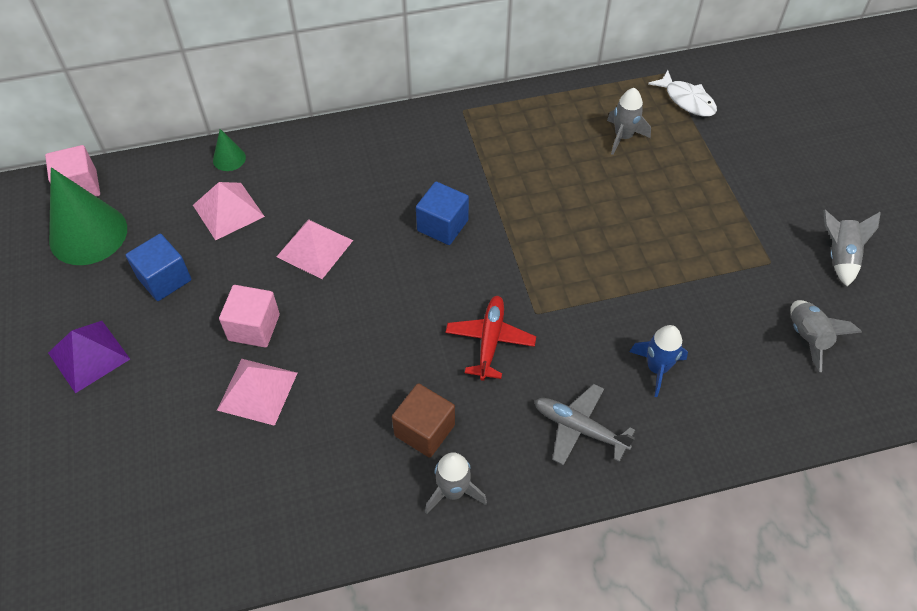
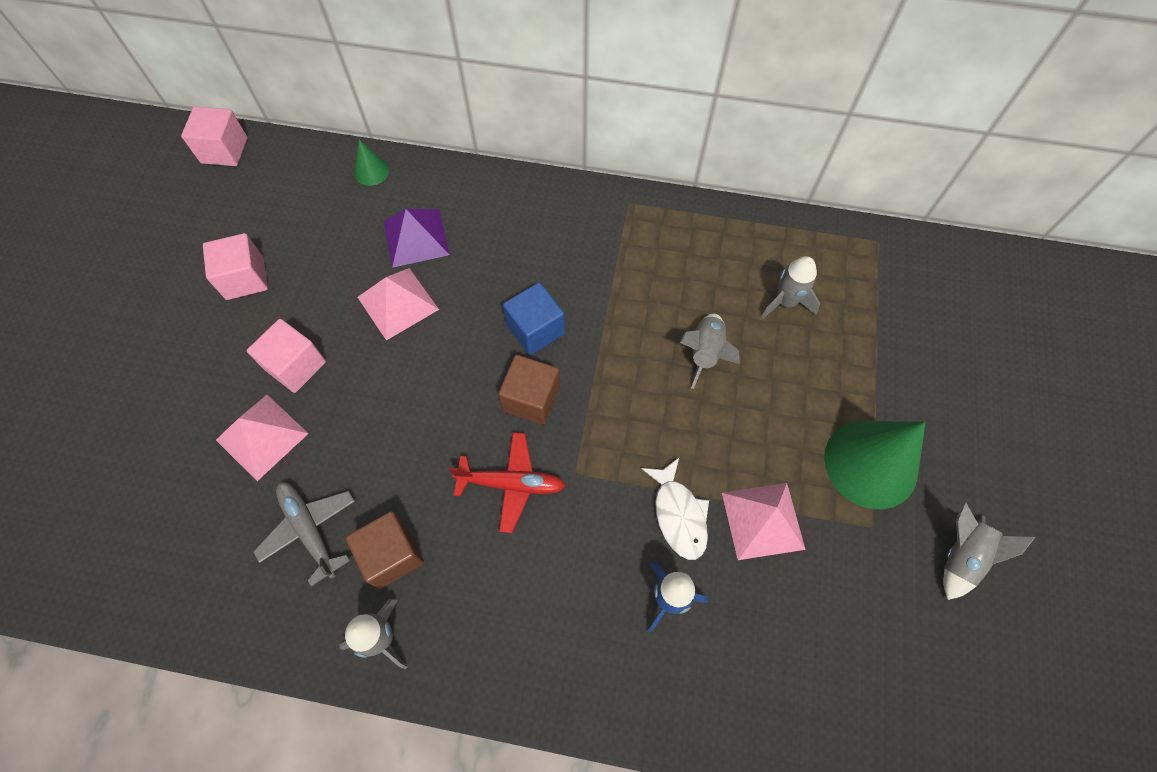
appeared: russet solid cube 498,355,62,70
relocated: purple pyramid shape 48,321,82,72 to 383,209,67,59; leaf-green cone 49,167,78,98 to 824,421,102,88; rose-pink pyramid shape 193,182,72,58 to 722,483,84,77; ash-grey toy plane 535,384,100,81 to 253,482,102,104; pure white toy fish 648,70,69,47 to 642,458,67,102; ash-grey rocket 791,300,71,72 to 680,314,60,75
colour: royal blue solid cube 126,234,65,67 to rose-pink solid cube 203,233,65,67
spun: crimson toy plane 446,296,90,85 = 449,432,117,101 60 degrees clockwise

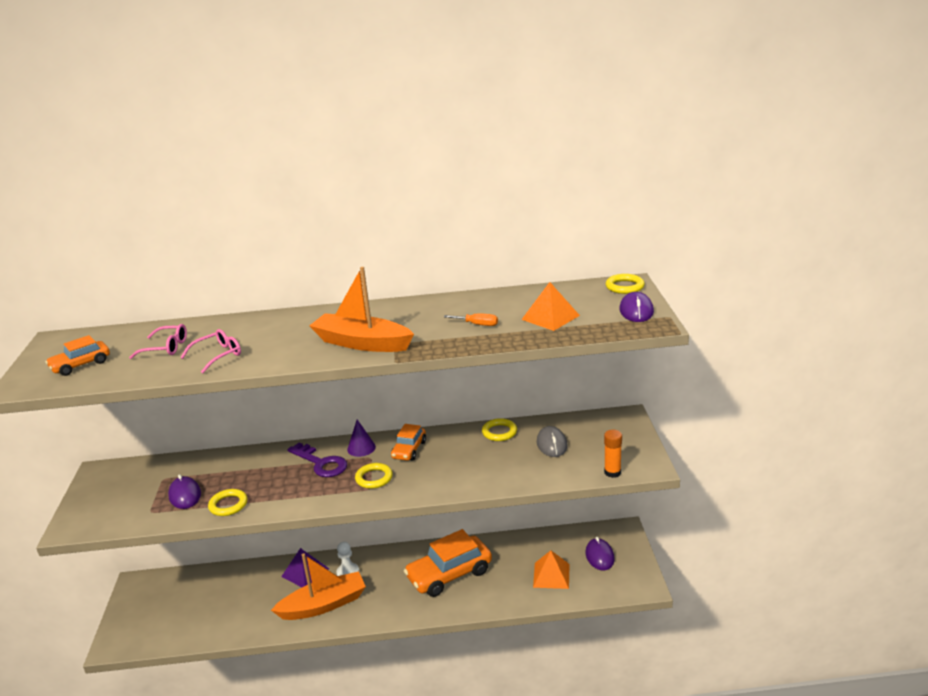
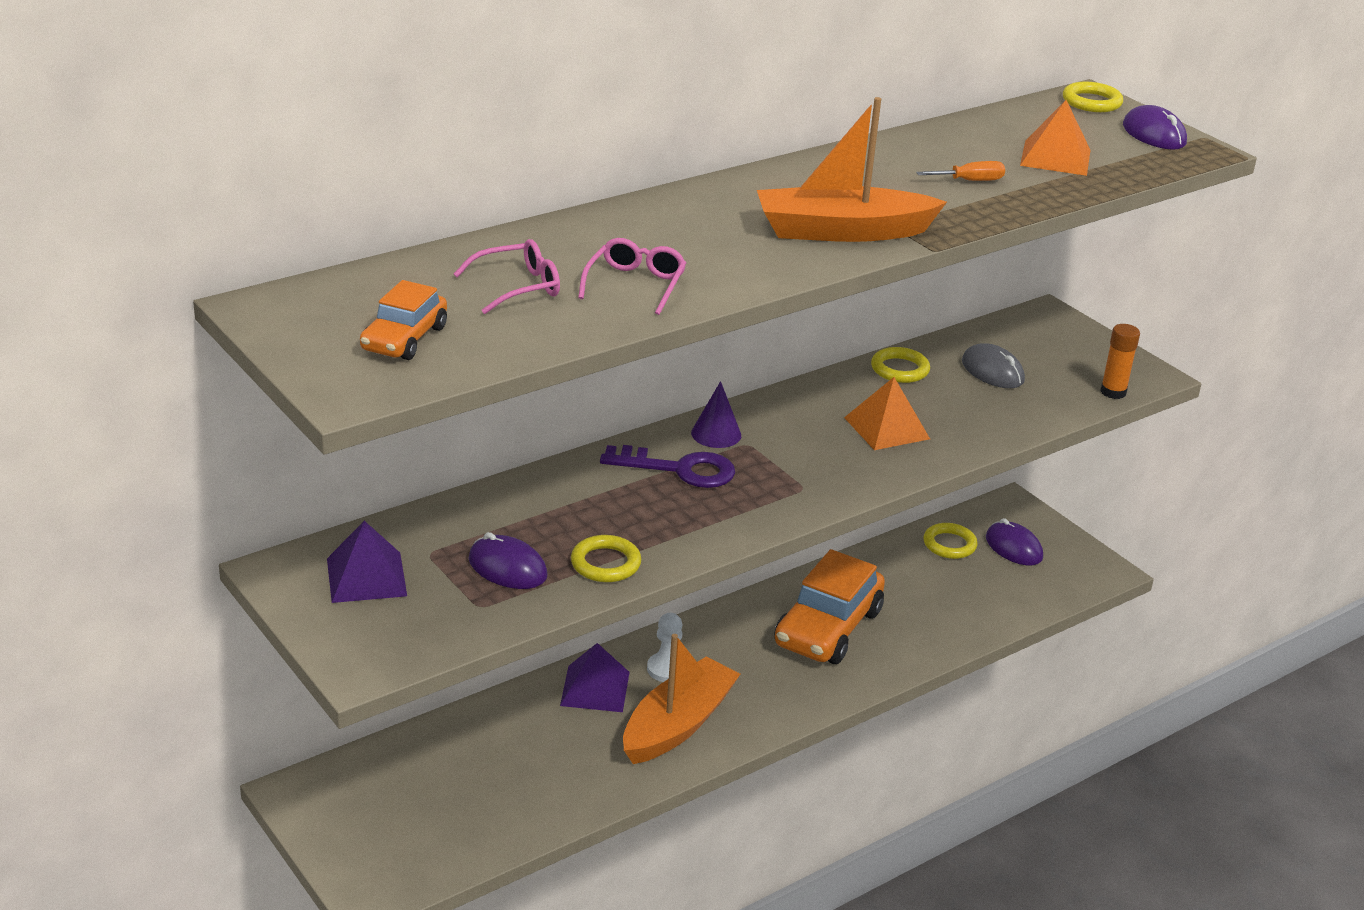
missing: bright orange car 391,424,35,37
appeared: purple pyramid shape 327,521,80,82
relocated: golden ring 355,463,38,26 to 923,523,55,36; bright orange pyramid shape 533,550,36,39 to 844,377,86,73

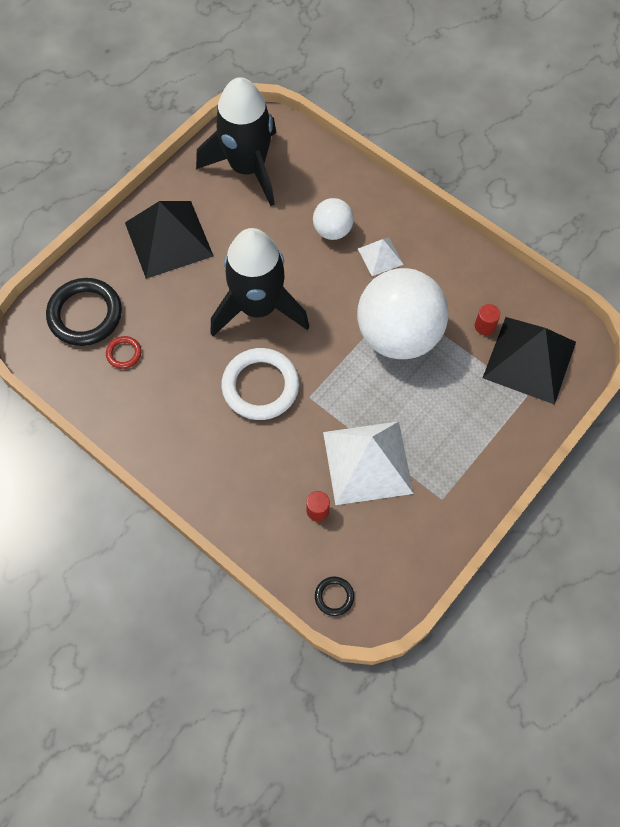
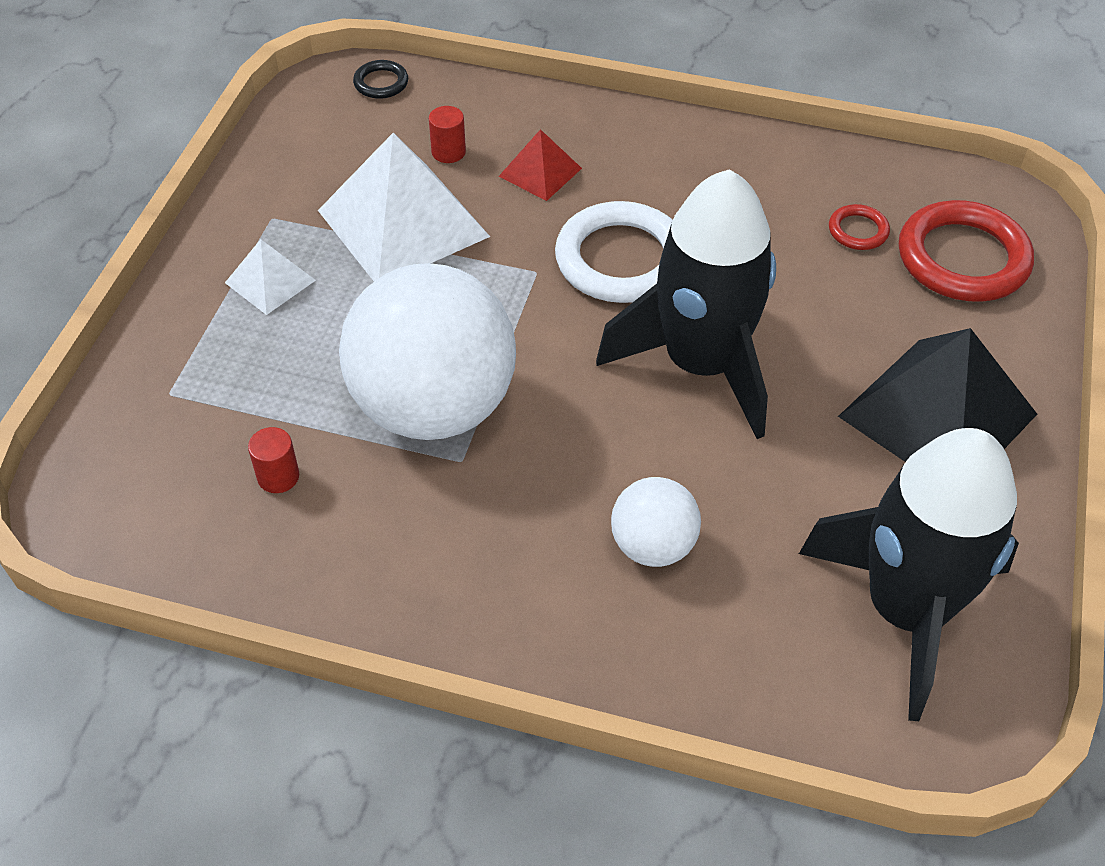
missing: black pyramid shape 483,317,93,88
appeared: crimson pyramid shape 499,129,83,72
relocated: pure white pyramid shape 358,237,46,39 to 225,239,91,76
colour: black ring 46,278,76,68 to crimson ring 899,200,135,102

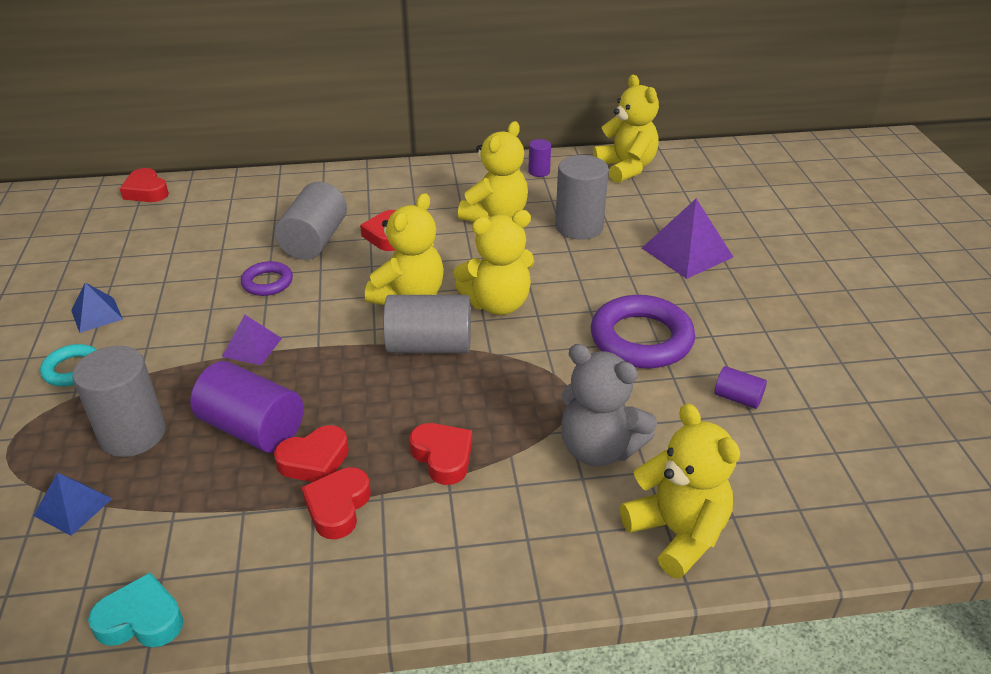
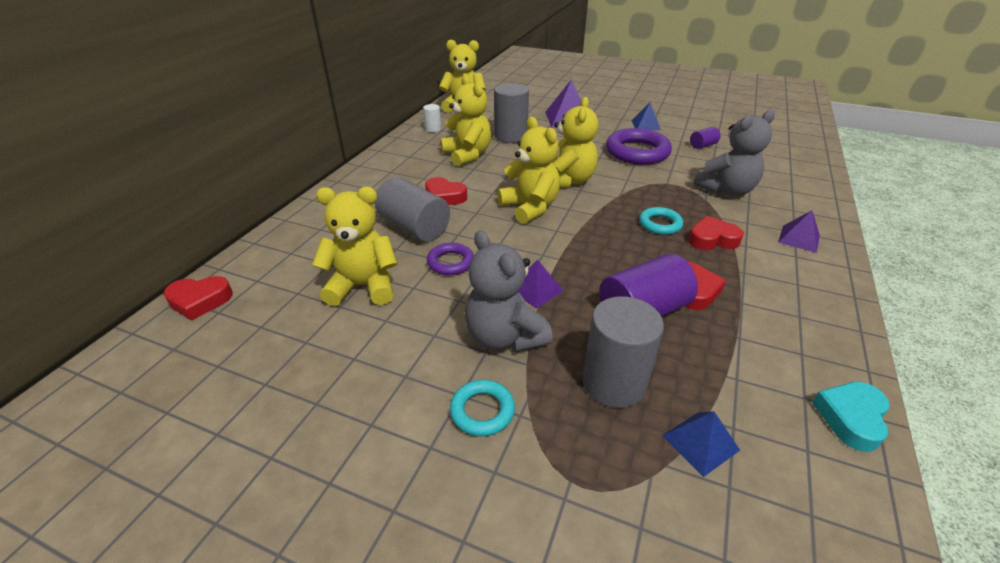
missing: crimson heart 302,467,69,72; ash-grey solid cylinder 383,295,88,58
appeared: ash-grey stuffed bear 465,230,88,123; aqua ring 639,207,44,28; purple pyramid shape 778,210,42,43
relocated: royal blue pyramid shape 71,282,52,51 to 631,103,30,27; golden stuffed bear 620,403,120,176 to 312,187,85,119
colour: purple solid cylinder 528,139,23,38 to pure white solid cylinder 423,104,18,28

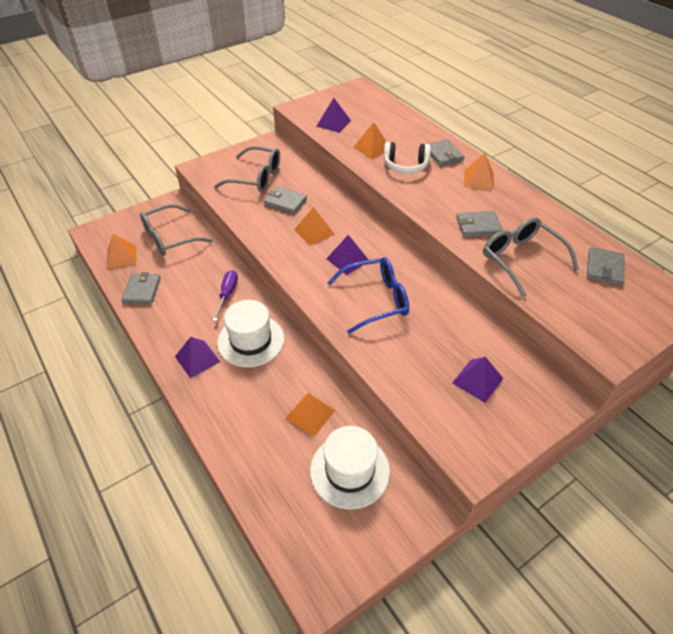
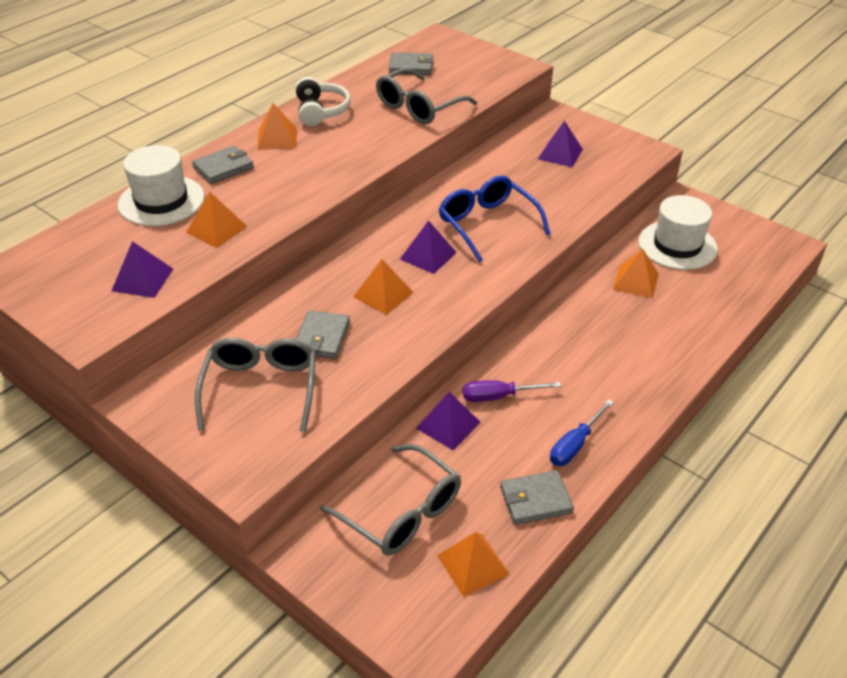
missing: ash-grey billfold 456,211,47,26
appeared: royal blue flat screwdriver 550,399,64,67
relocated: purple pyramid shape 175,337,45,41 to 416,392,64,58; pure white tall hat 217,300,67,67 to 118,145,86,81; pure white headphones 383,142,48,32 to 296,77,55,49

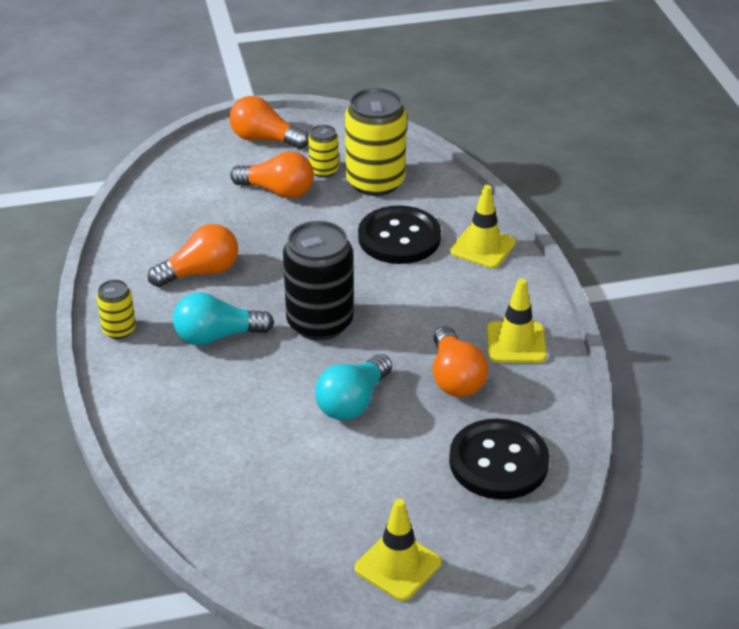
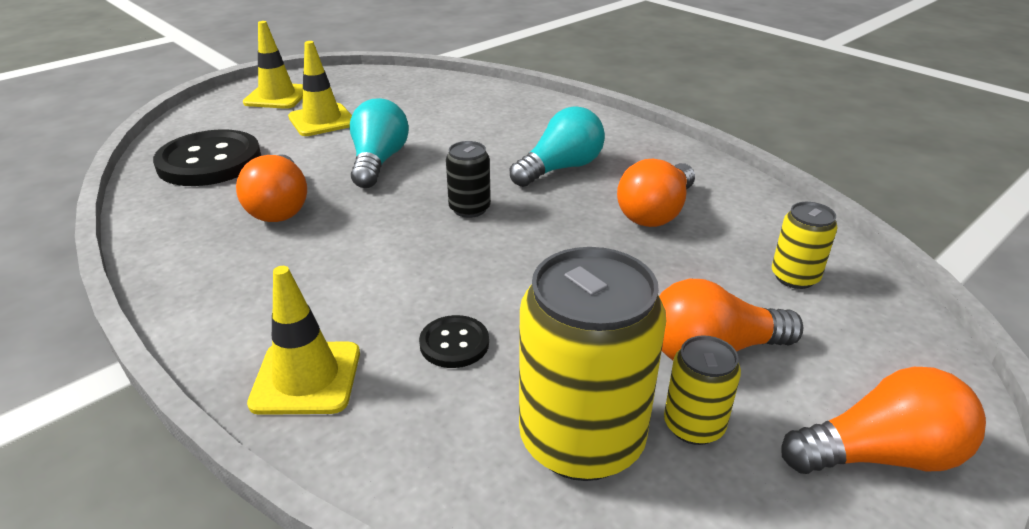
relocated: golden tin 97,280,39,59 to 772,202,65,87; golden traffic cone 487,278,60,85 to 288,41,64,95
spun: bright orange light bulb 433,326,55,71 = 236,154,71,68 150 degrees counterclockwise
size: black tin 283,221,71,120 = 446,141,45,77 x0.50; black sewing button 358,205,83,59 = 419,315,70,53 x0.49

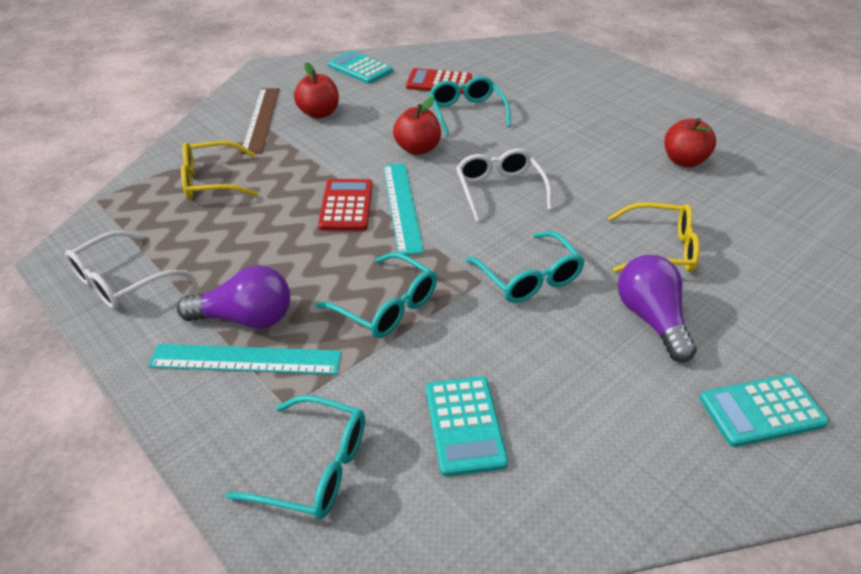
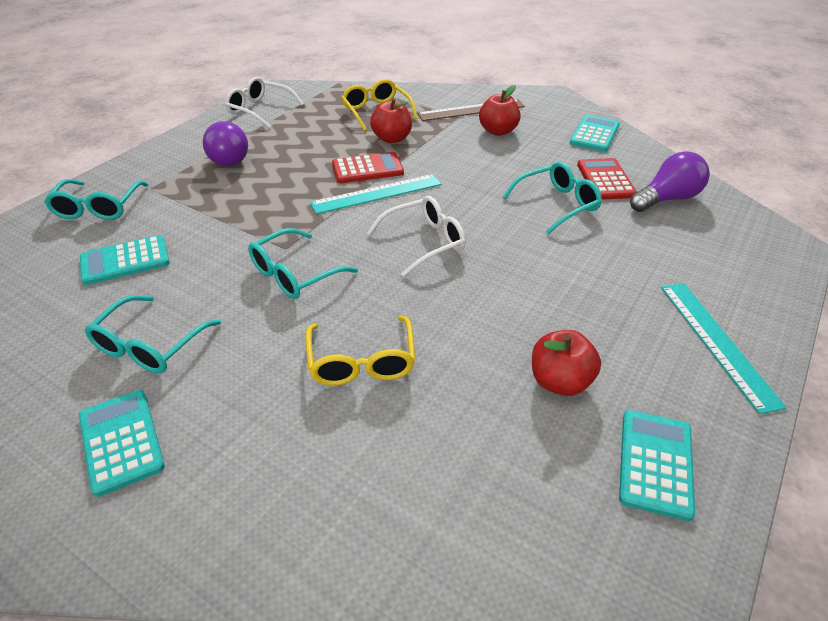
appeared: aqua adding machine 619,410,76,111
relocated: aqua straightedge 148,344,193,31 to 661,283,126,131; aqua spectacles 316,252,121,86 to 85,295,136,78; crimson apple fruit 393,97,48,58 to 370,98,42,45; purple light bulb 618,255,79,107 to 630,151,80,61

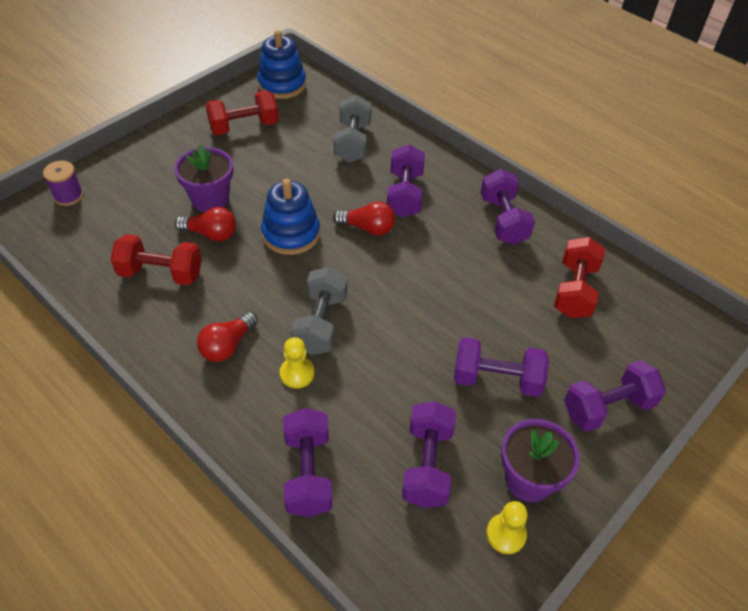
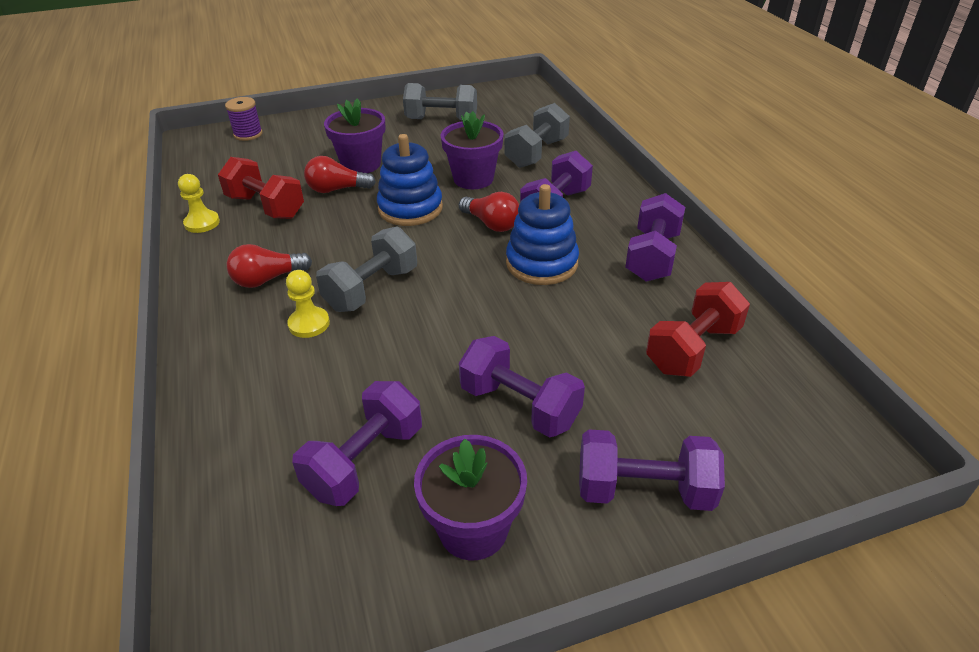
missing: purple free weight 283,408,49,109
appeared: purple plant pot 441,111,63,78
relocated: royal blue ring stacker 257,30,49,69 to 506,184,73,101; golden chess pawn 486,501,42,53 to 178,174,42,59
colour: crimson free weight 205,90,74,45 to ash-grey free weight 403,83,74,38
spun: crimson light bulb 175,207,61,34 = 304,156,72,37 135 degrees clockwise

